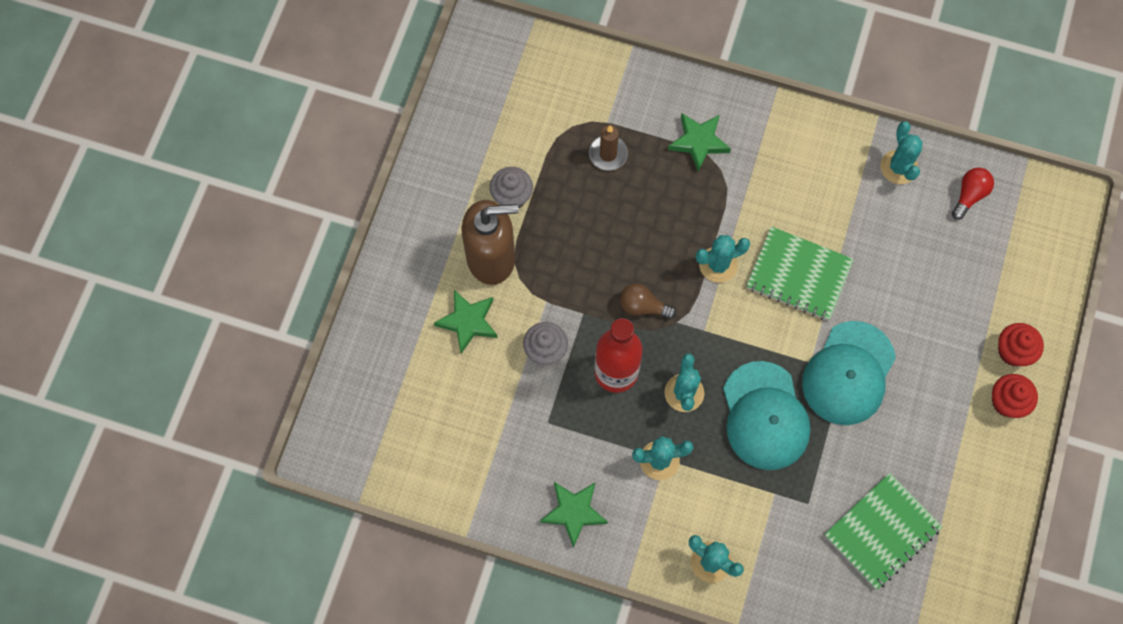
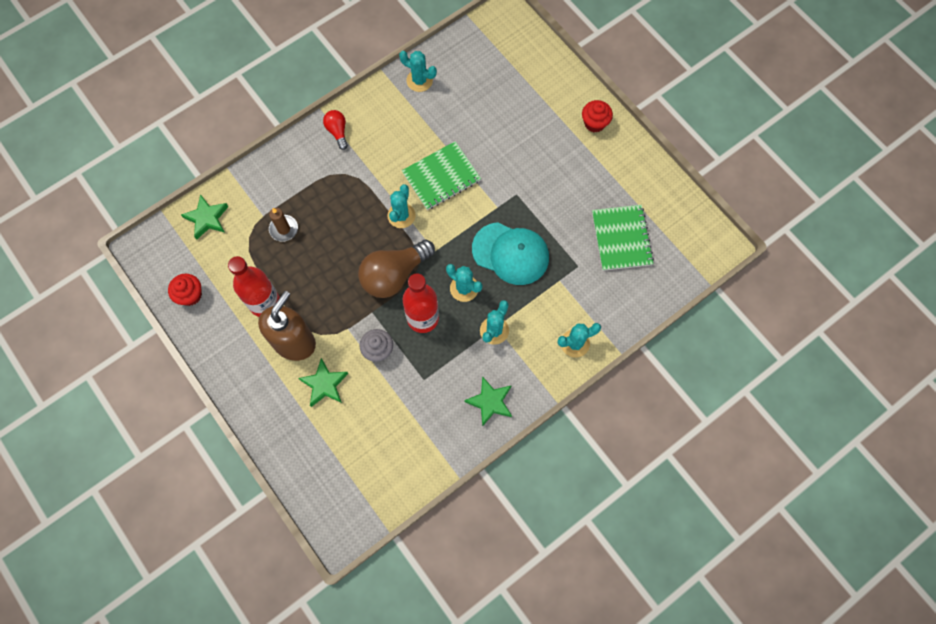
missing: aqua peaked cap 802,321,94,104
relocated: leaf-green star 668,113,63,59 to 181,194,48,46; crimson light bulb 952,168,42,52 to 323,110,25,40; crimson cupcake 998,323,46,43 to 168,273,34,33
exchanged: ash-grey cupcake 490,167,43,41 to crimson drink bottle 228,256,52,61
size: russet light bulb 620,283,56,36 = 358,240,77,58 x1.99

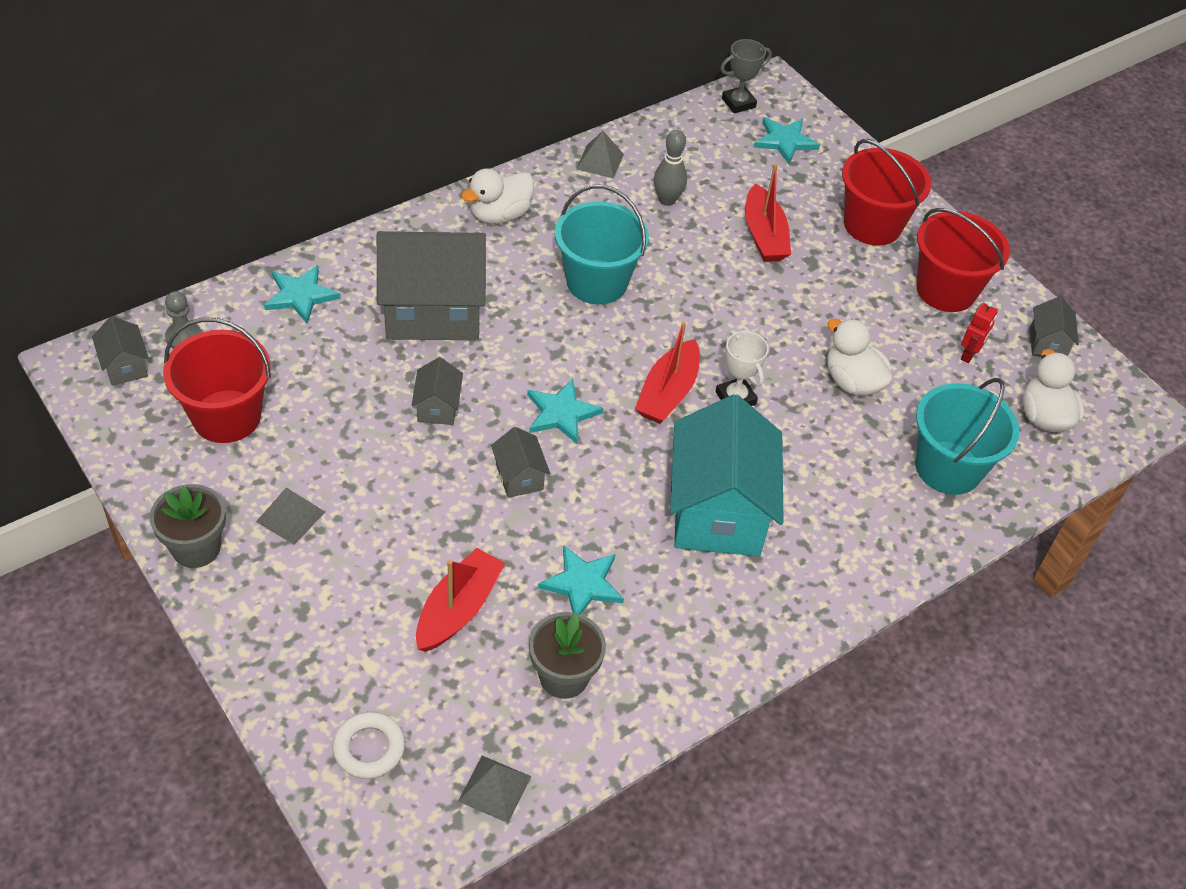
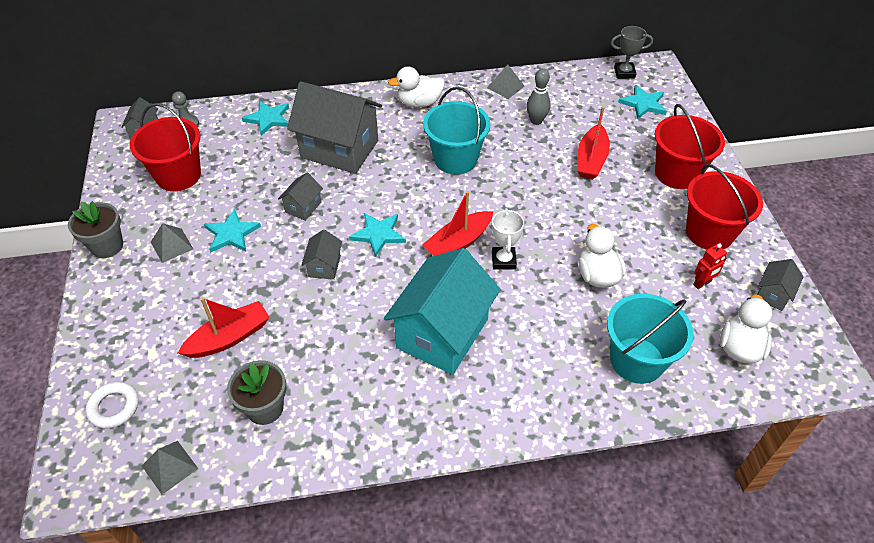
relocated: aqua star 538,545,86,69 to 204,209,57,44

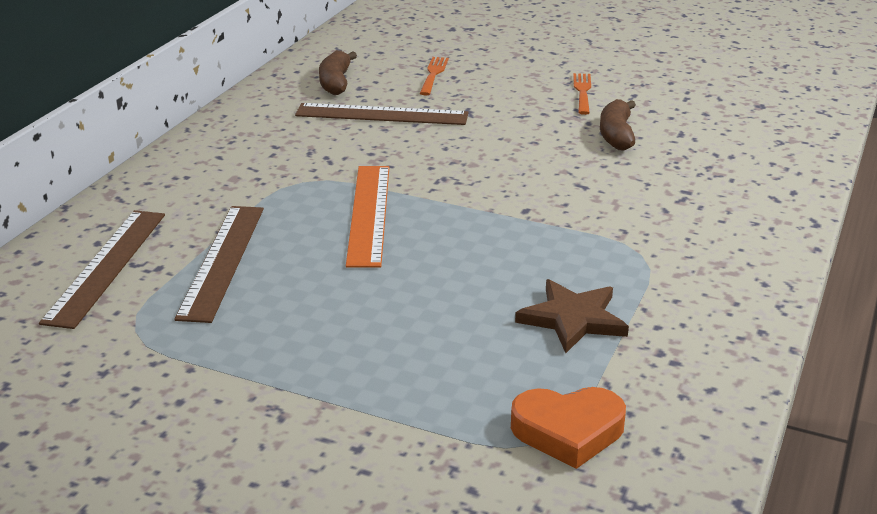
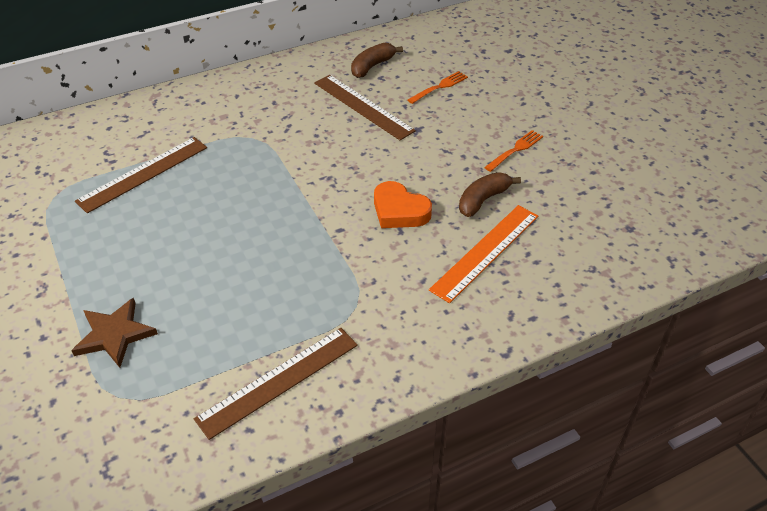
relocated: russet straightedge 39,210,126,119 to 194,328,164,112; bright orange straightedge 346,166,43,102 to 429,205,109,98; bright orange heart 511,387,115,82 to 374,181,58,47; russet star 515,279,114,74 to 71,298,87,70

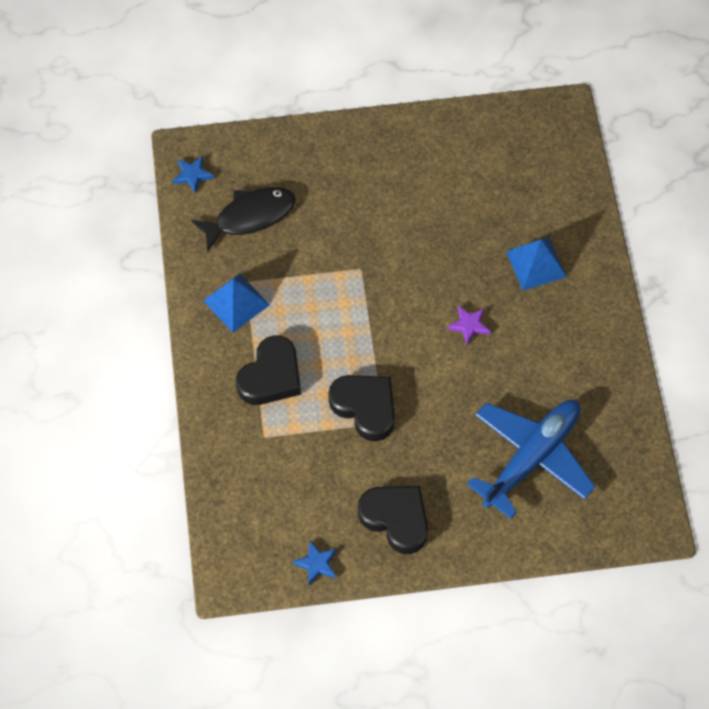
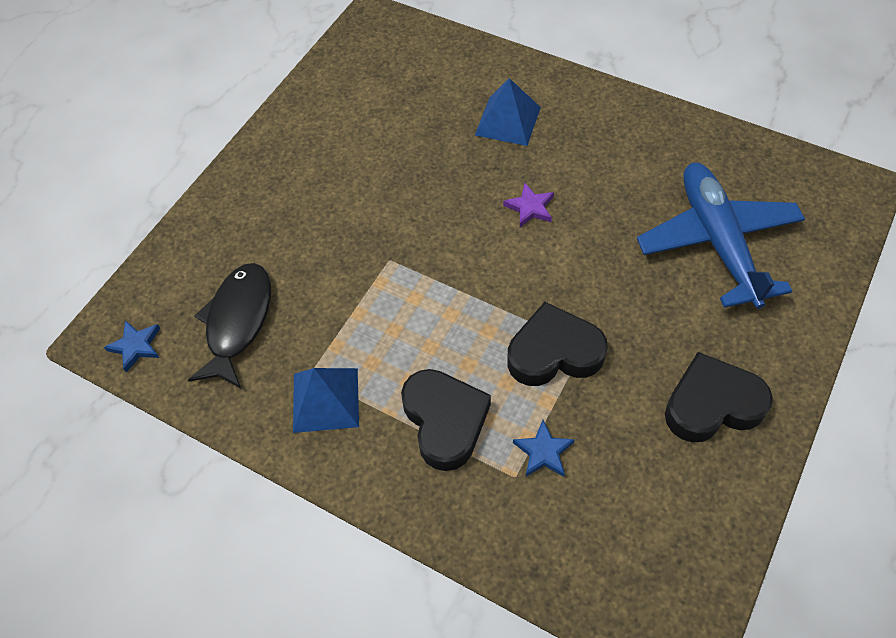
relocated: royal blue star 293,541,44,44 to 513,420,62,57

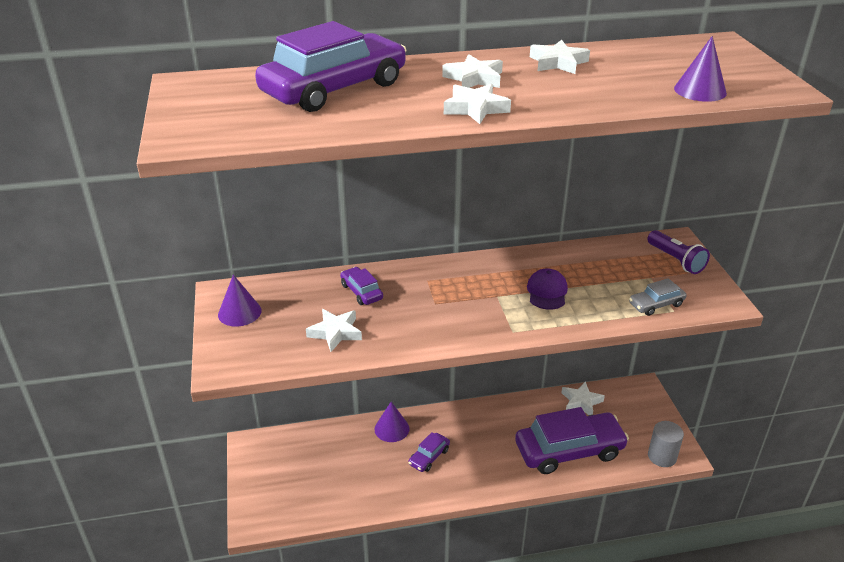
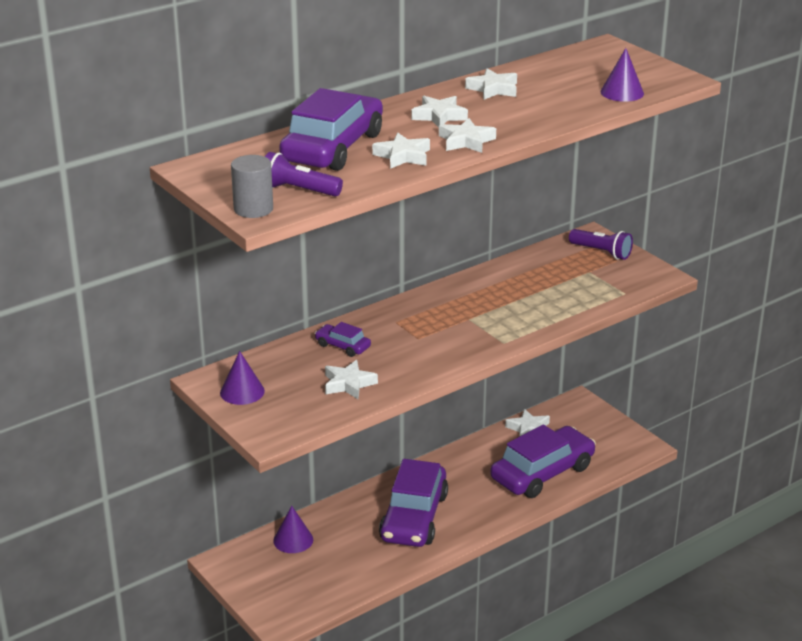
missing: purple peaked cap 527,269,41,41; ash-grey car 629,278,57,38
appeared: purple flashlight 265,152,78,45; pure white star 372,132,58,37
relocated: purple cone 374,402,36,40 to 273,506,40,47; ash-grey solid cylinder 648,421,36,46 to 231,155,42,63
size: purple car 408,432,42,40 = 379,459,69,88 x2.23

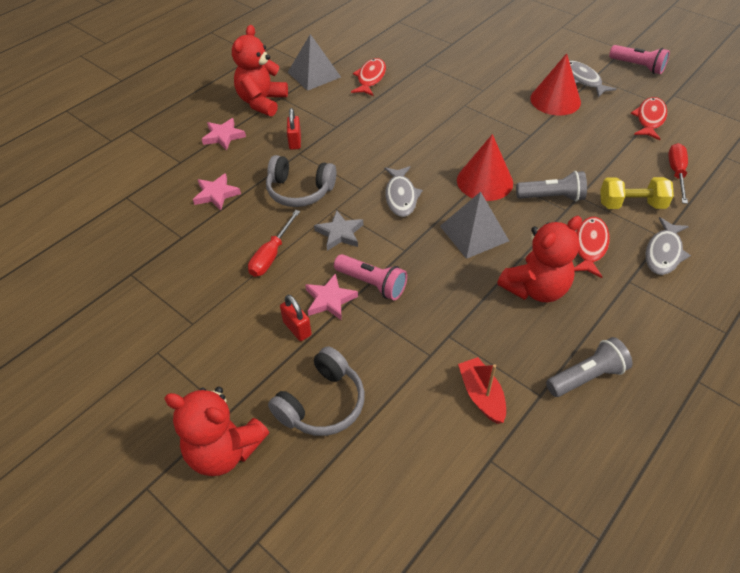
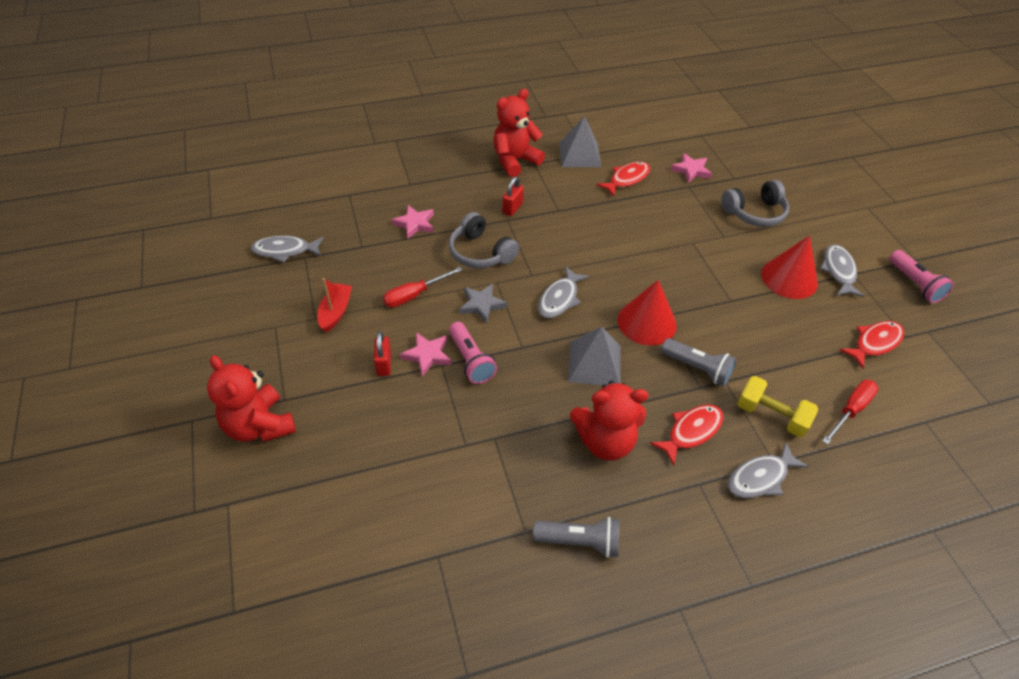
appeared: ash-grey toy fish 251,236,73,27
relocated: rose-pink star 202,118,44,32 to 671,153,41,30; ash-grey headphones 268,346,97,90 to 721,180,68,47; crimson toy boat 458,357,48,67 to 318,278,34,54

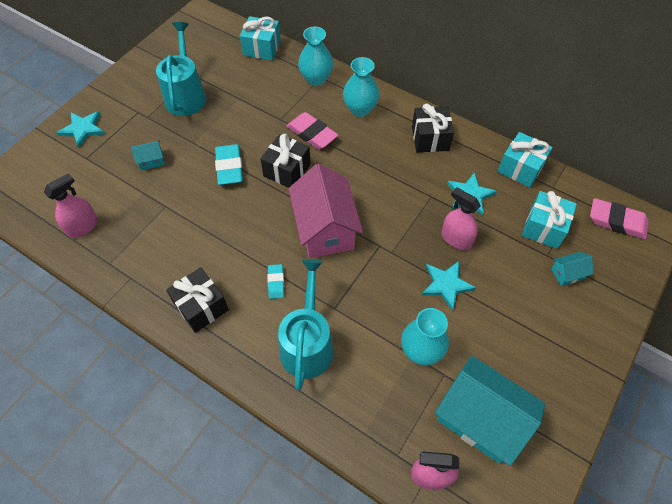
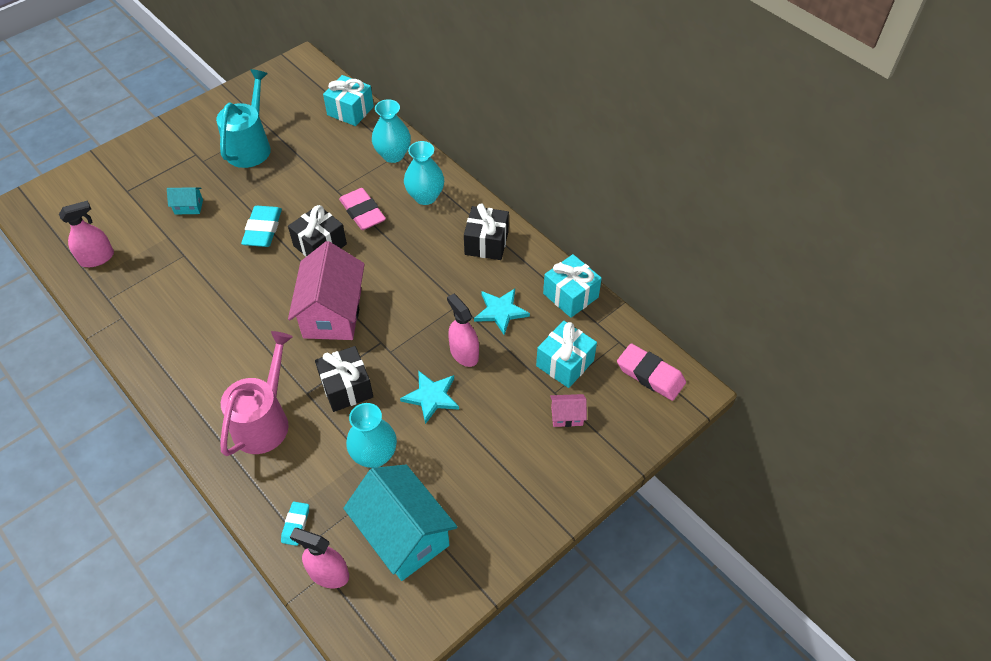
missing: aqua star 57,111,48,36
relocated: black present 166,267,63,66 to 315,346,58,66; aqua eraser 267,264,17,35 to 281,502,28,44
colour: aqua watering pot 278,259,55,132 to rose-pink watering pot 221,331,72,125; aqua house 551,252,43,34 to rose-pink house 550,394,37,33

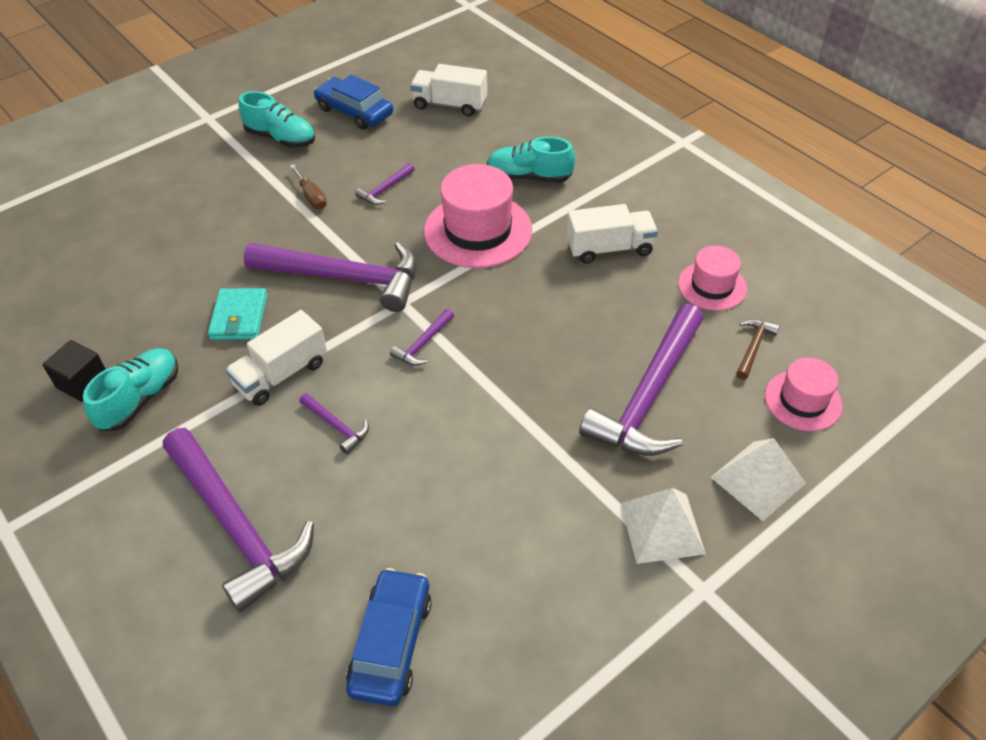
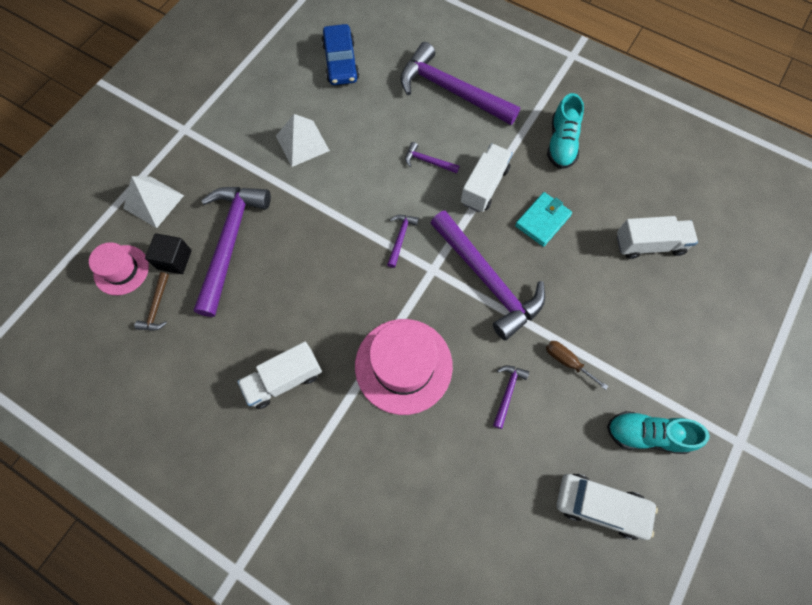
missing: aqua sneaker 487,137,88,46; rose-pink tall hat 678,245,69,66
relocated: black solid cube 42,340,63,62 to 145,233,47,41; pure white lorry 410,64,77,52 to 617,216,81,43; pure white pyramid shape 620,488,86,76 to 276,114,54,53
colour: royal blue car 313,75,80,54 to pure white car 557,474,101,66
spun: aqua billfold 208,288,59,52 = 515,192,57,55 60 degrees clockwise; purple carpenter's hammer 244,242,173,70 = 431,210,114,131 120 degrees counterclockwise

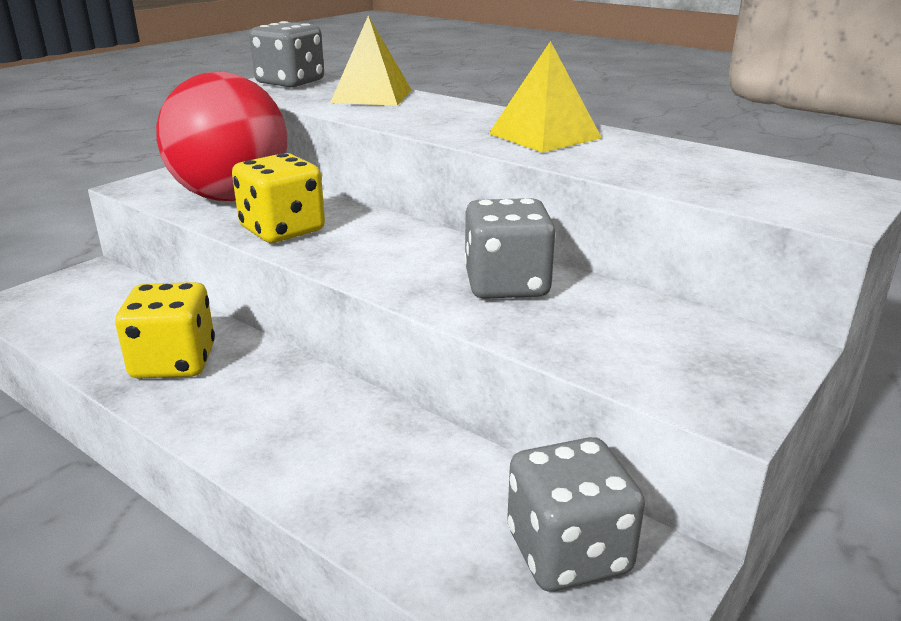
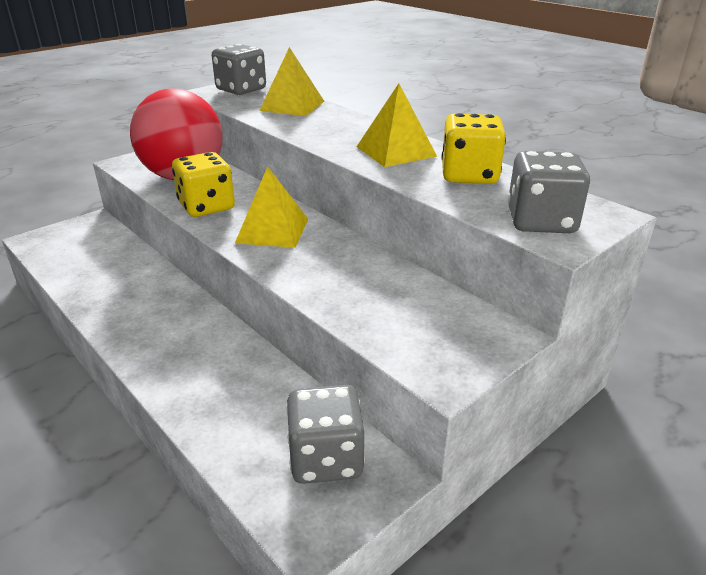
appeared: golden pyramid shape 235,166,73,82
relocated: golden dice 115,282,100,97 to 442,113,64,71; ash-grey dice 464,198,92,101 to 508,151,82,82

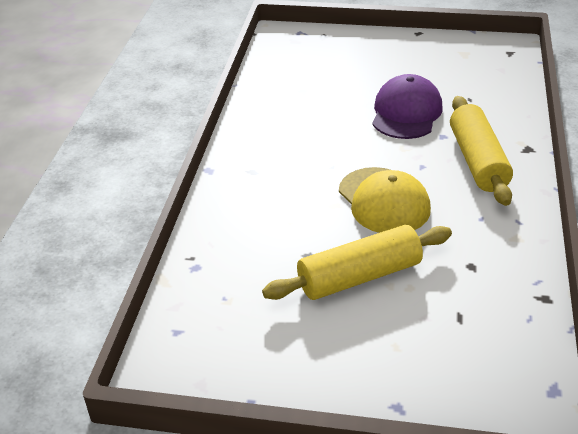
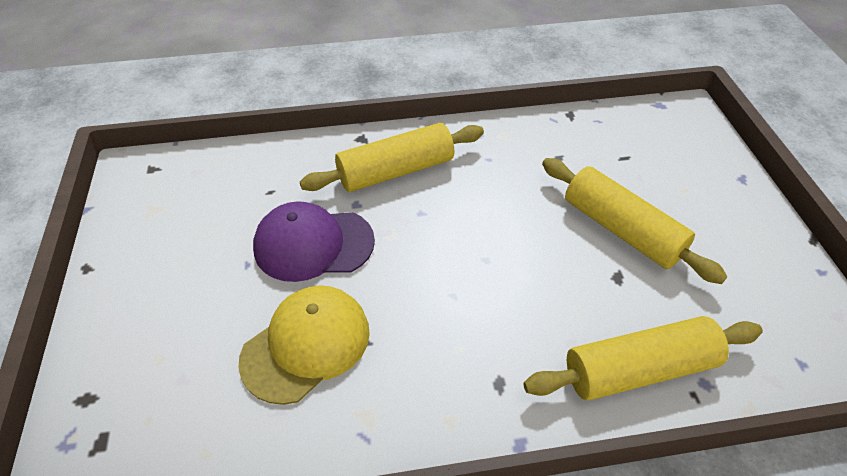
appeared: golden dough roller 524,316,239,85
relocated: golden peaked cap 339,167,92,66 to 238,285,132,120

